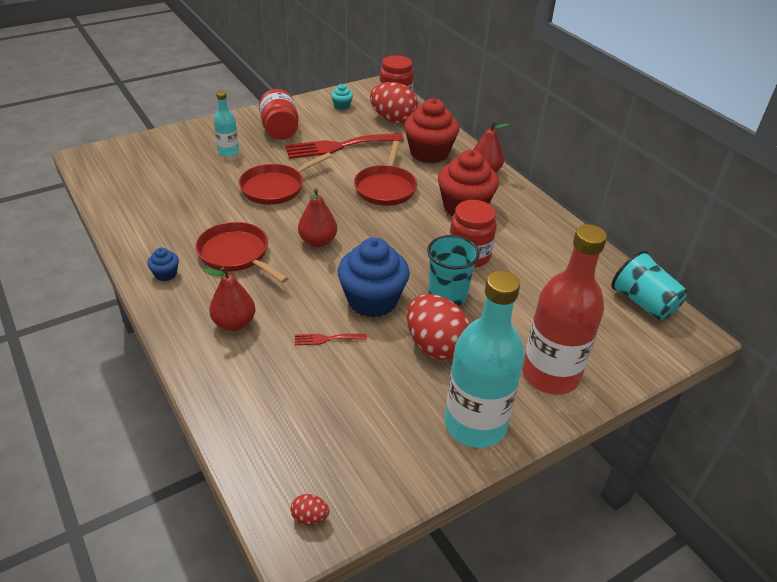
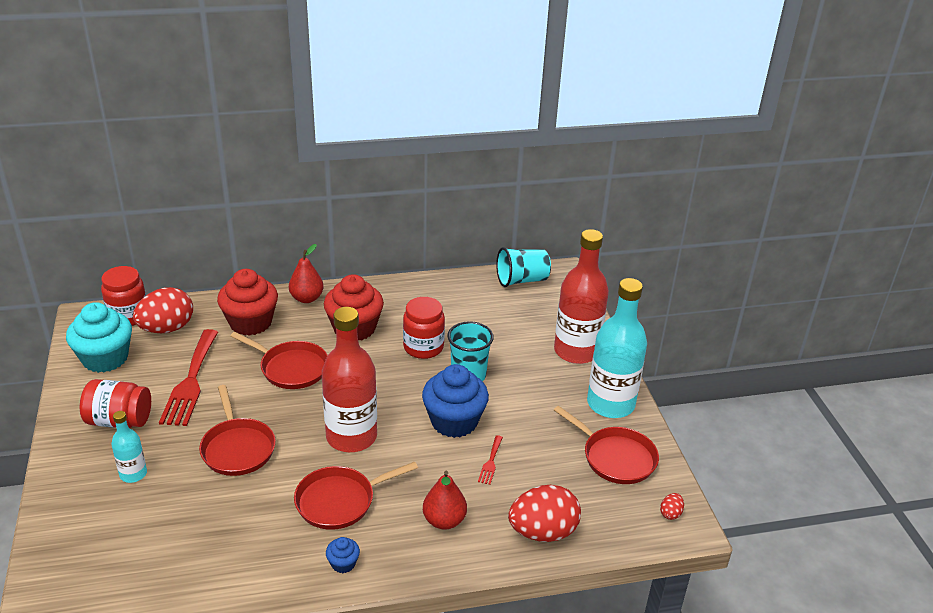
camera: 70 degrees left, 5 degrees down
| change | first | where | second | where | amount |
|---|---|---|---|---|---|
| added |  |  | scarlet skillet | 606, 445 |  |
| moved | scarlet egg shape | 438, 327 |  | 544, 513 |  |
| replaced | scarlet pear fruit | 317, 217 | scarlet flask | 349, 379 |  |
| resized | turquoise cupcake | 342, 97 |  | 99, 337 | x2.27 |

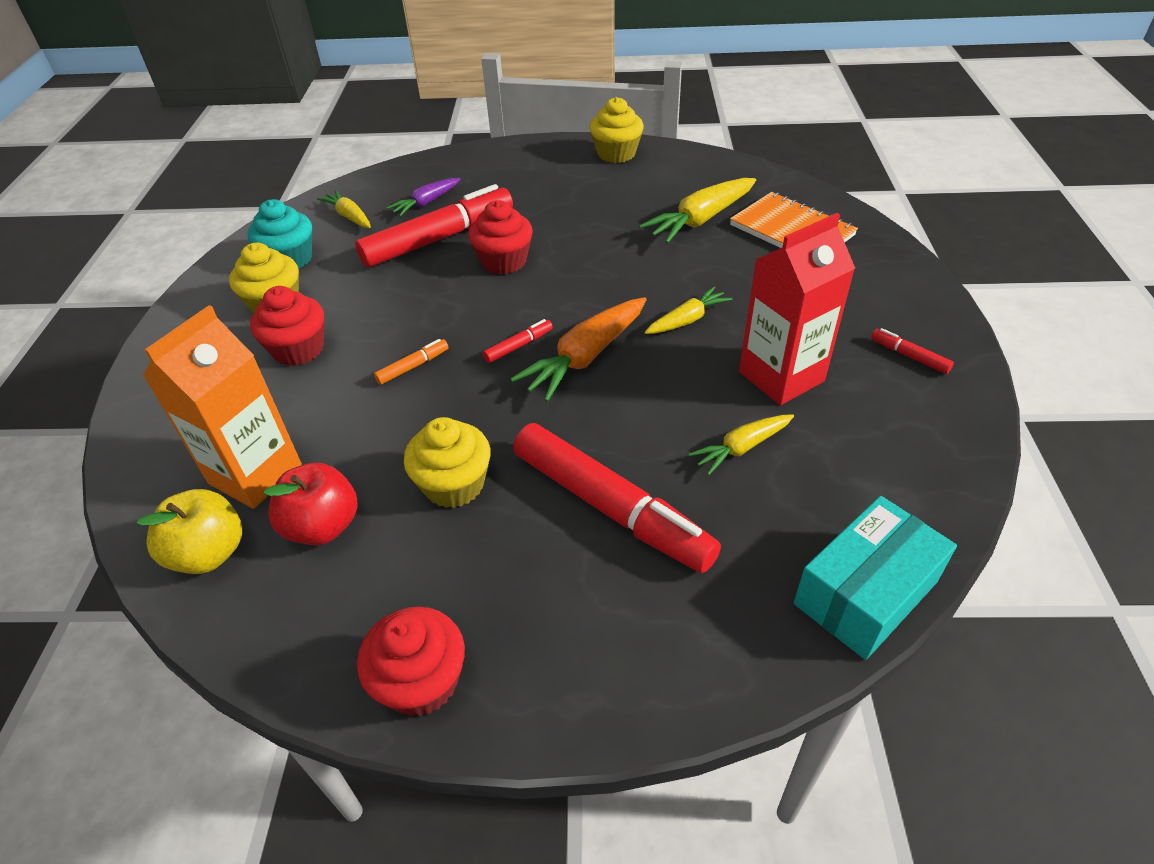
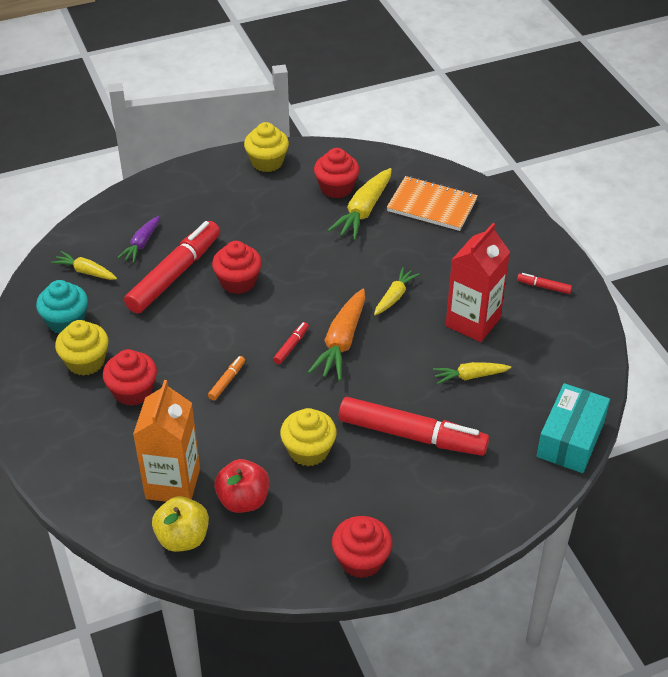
camera: 25 degrees left, 0 degrees up
| change | first | where | second | where | amount |
|---|---|---|---|---|---|
| added |  |  | scarlet cupcake | 337, 173 |  |
| turned | golden root vegetable | 741, 445 |  | 472, 373 | 45 degrees clockwise |

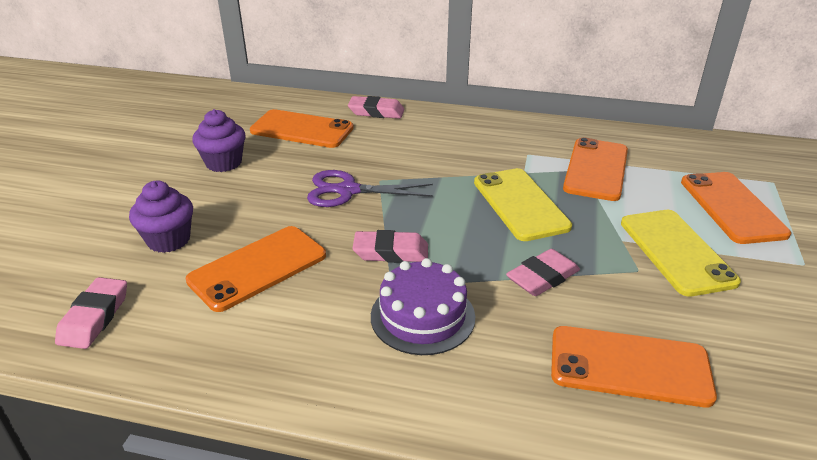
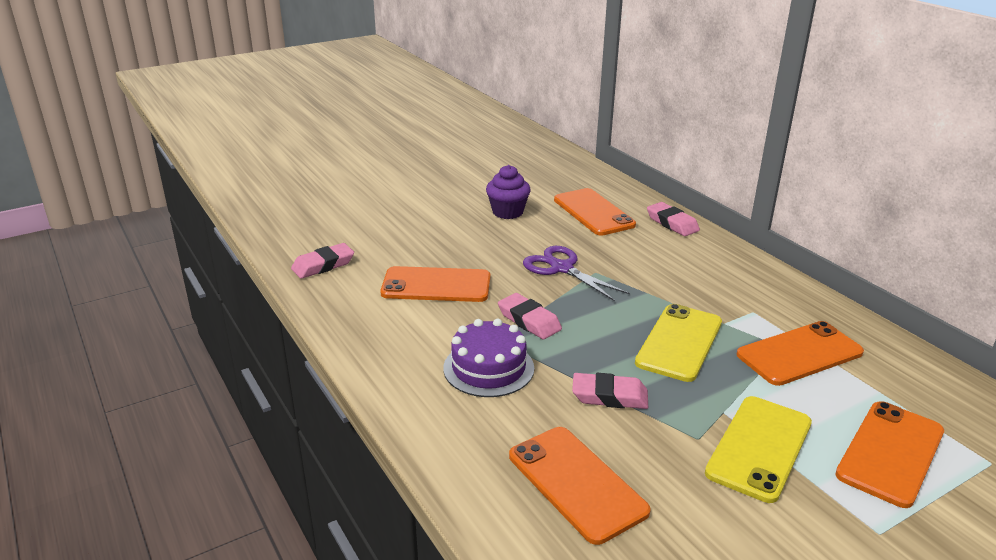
camera: 45 degrees right, 5 degrees down
| change | first | where | second | where | amount |
|---|---|---|---|---|---|
| removed | purple cupcake | 161, 217 |  |  |  |

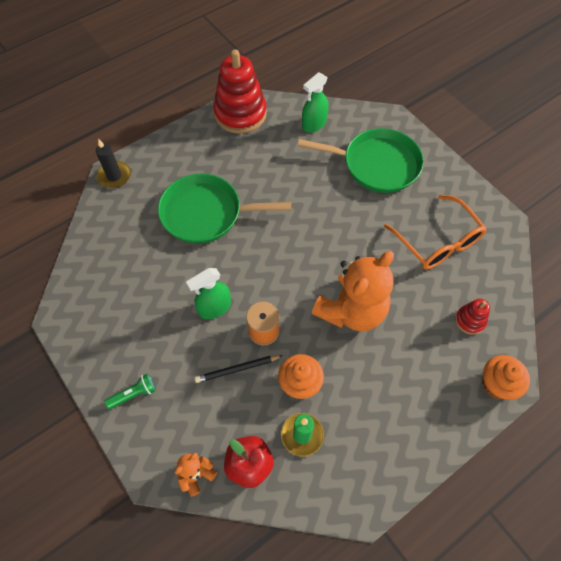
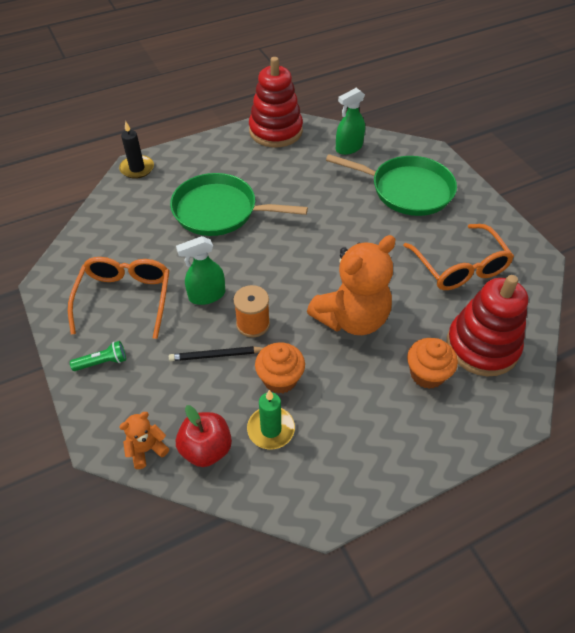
camera: 10 degrees right, 10 degrees down
| change | first | where | second | where | amount |
|---|---|---|---|---|---|
| added |  |  | orange spectacles | 118, 298 |  |
| moved | orange cupcake | 506, 377 |  | 432, 363 |  |
| resized | scarlet stacking rings | 472, 317 |  | 487, 325 | x2.12 |

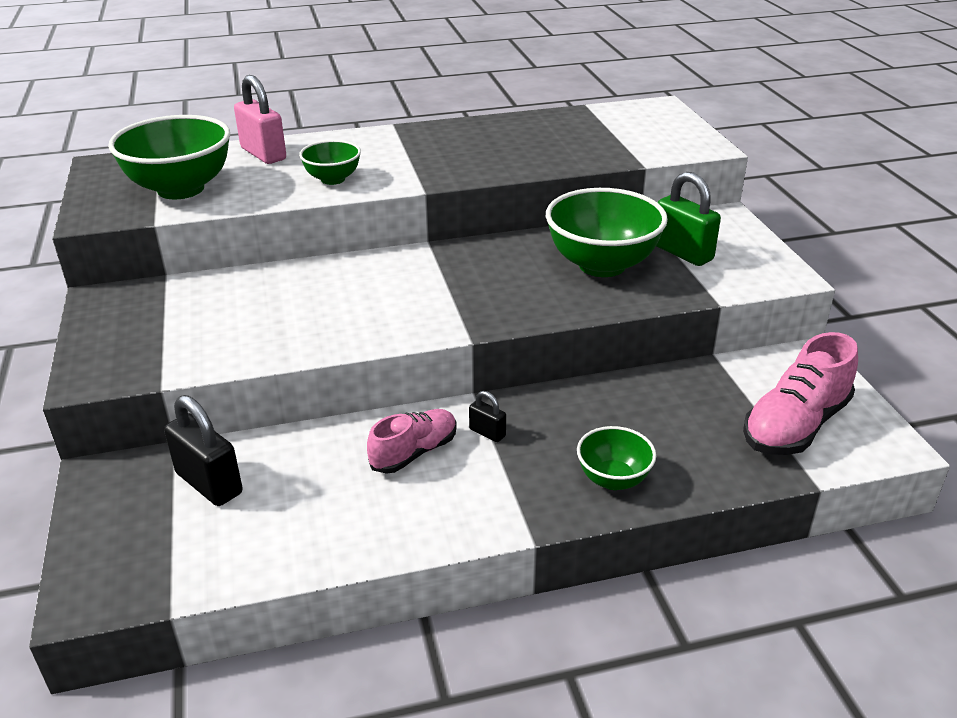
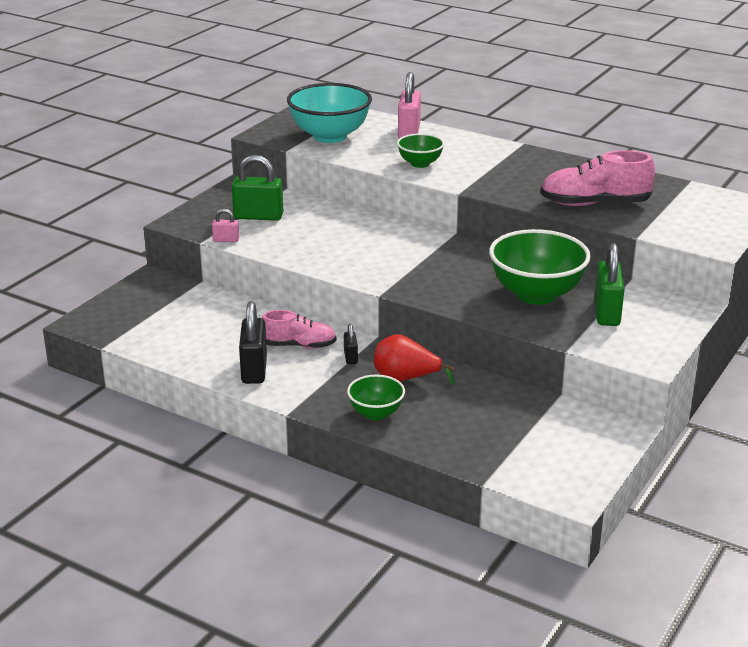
camera: 45 degrees right, 5 degrees down
| change | first | where | second | where | amount |
|---|---|---|---|---|---|
| added |  |  | rosy lock | 225, 225 |  |
| added |  |  | emerald lock | 257, 188 |  |
| added |  |  | scarlet pear fruit | 414, 359 |  |
| moved | black lock | 203, 450 |  | 253, 342 |  |
| moved | rosy sneaker | 800, 393 |  | 597, 178 |  |
| recoloured | emerald bowl | 169, 157 | turquoise bowl | 329, 113 |  |

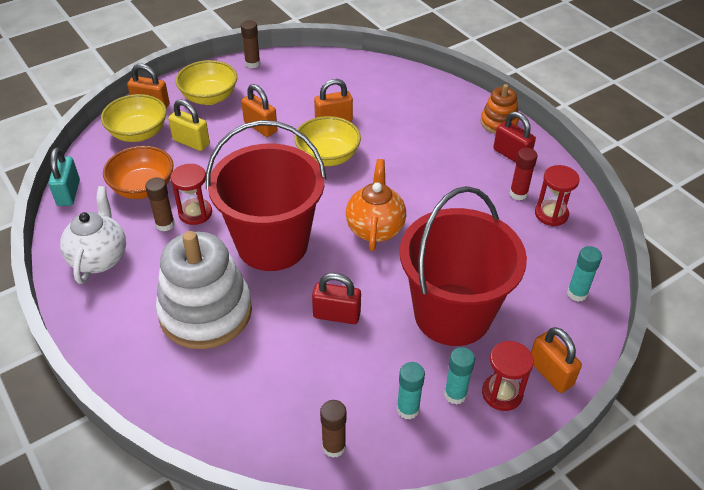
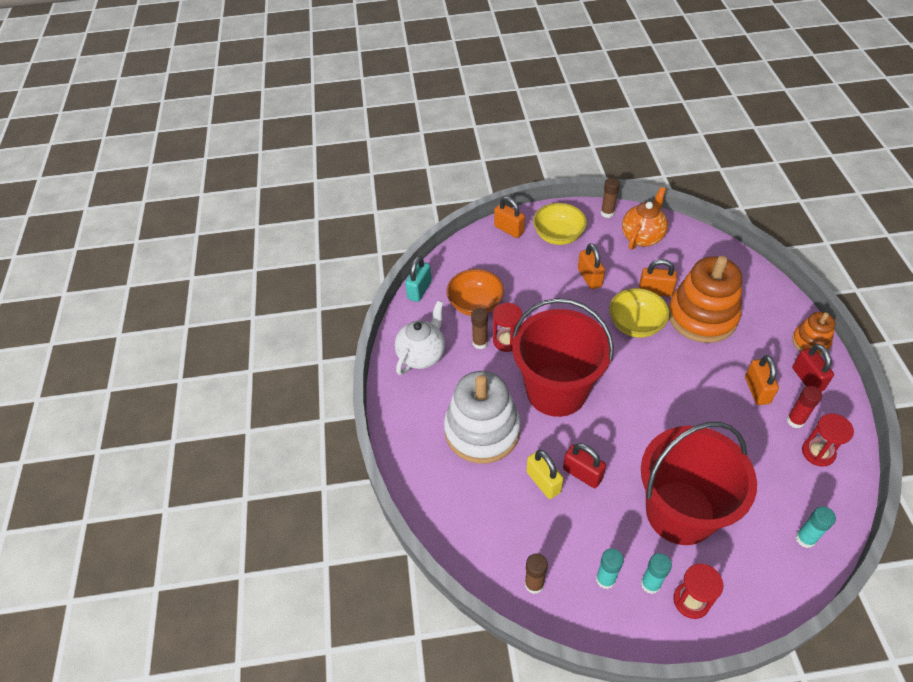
camera: 30 degrees right, 5 degrees up
| change | first | where | second | where | amount |
|---|---|---|---|---|---|
| removed | golden bowl | 134, 118 |  |  |  |
| added |  |  | orange stacking rings | 705, 299 |  |
| moved | golden lock | 189, 125 |  | 545, 474 |  |
| moved | orange china teapot | 376, 205 |  | 645, 218 |  |
| moved | orange lock | 556, 360 |  | 762, 380 |  |

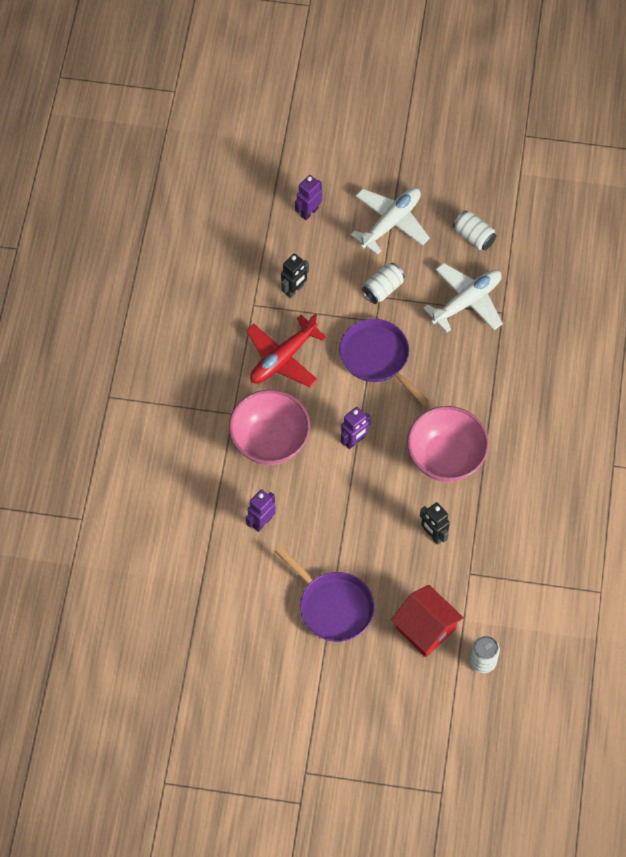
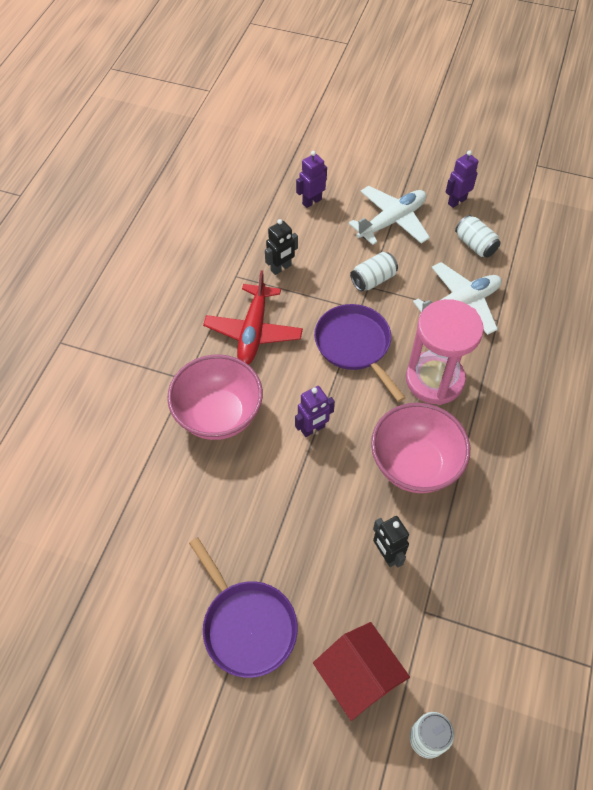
camera: 10 degrees right, 5 degrees down
| change | first | where | second | where | amount |
|---|---|---|---|---|---|
| added |  |  | rosy sand timer | 445, 352 |  |
| moved | purple robot | 261, 510 |  | 462, 179 |  |
| turned | scarlet toy plane | 286, 350 |  | 253, 317 | 45 degrees counterclockwise |

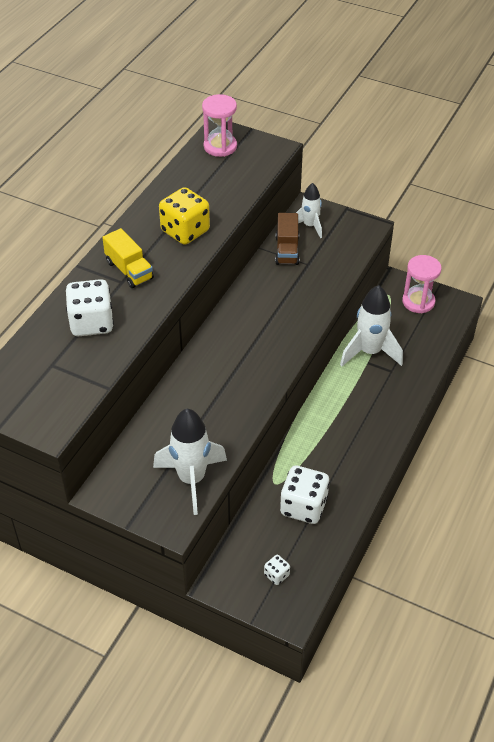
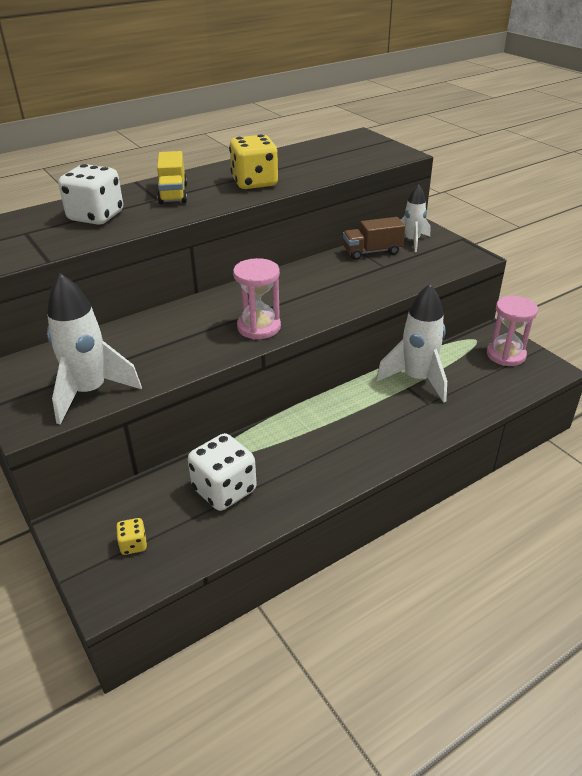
camera: 30 degrees right, 10 degrees down
| change | first | where | second | where | amount |
|---|---|---|---|---|---|
| moved | rosy sand timer | 219, 125 |  | 257, 298 |  |
| recoloured | snow-white game die | 277, 570 | golden game die | 131, 536 |  |
| turned | dark brown lorry | 287, 239 |  | 374, 238 | 45 degrees clockwise |

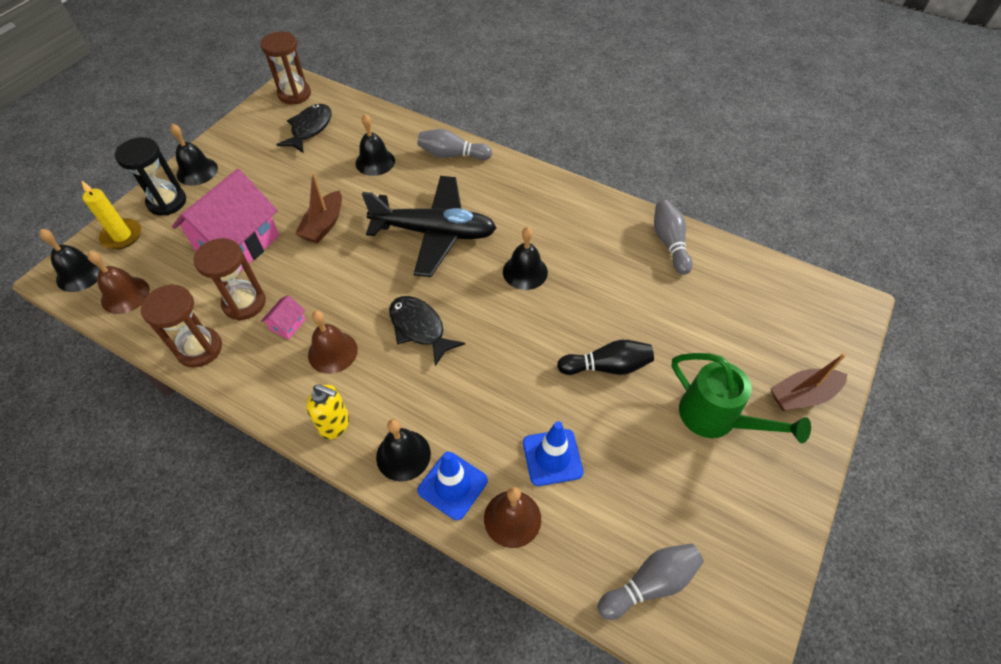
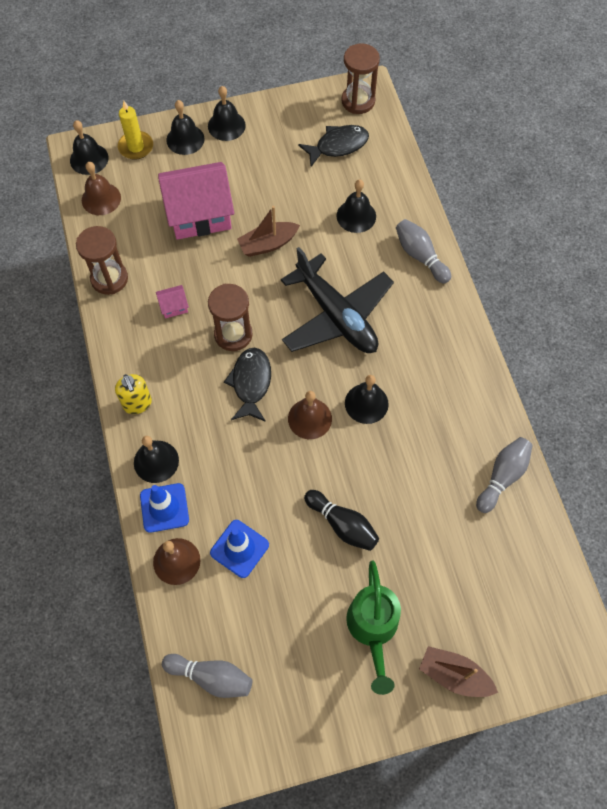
camera: 45 degrees right, 10 degrees up
| change | first | where | second | where | amount |
|---|---|---|---|---|---|
| moved | dark brown sand timer | 230, 279 |  | 230, 317 |  |
| moved | dark brown bell | 333, 342 |  | 310, 415 |  |
| replaced | black sand timer | 150, 176 | black bell | 185, 127 |  |

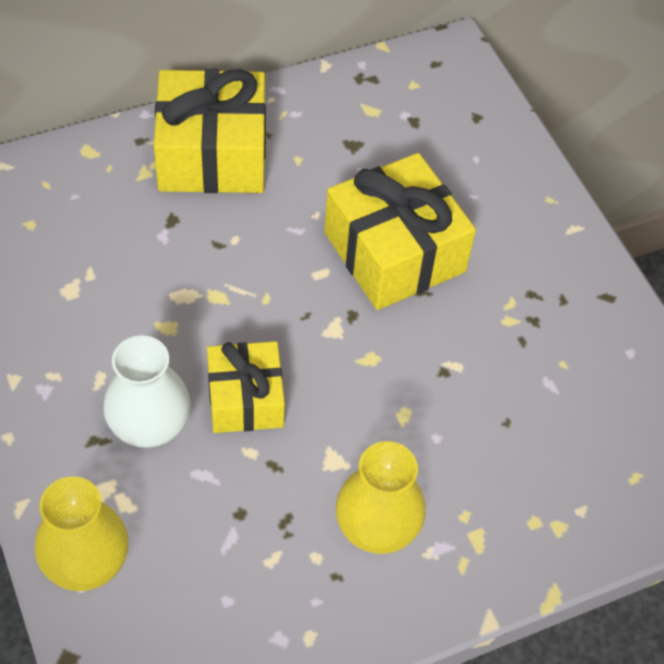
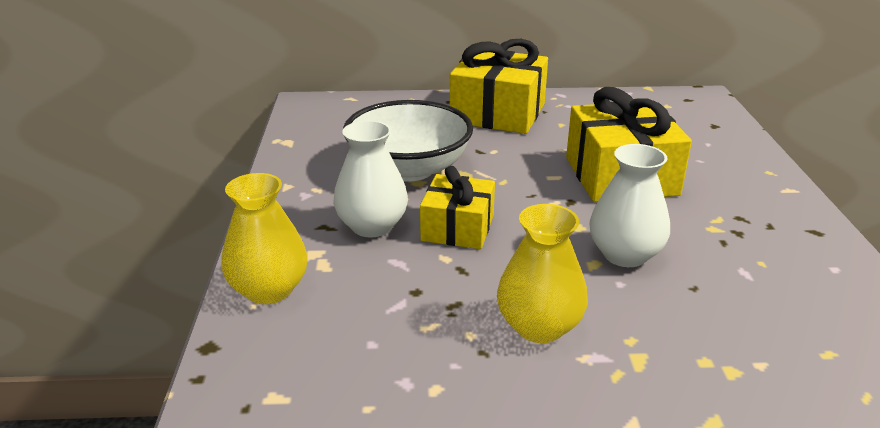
camera: 25 degrees right, 25 degrees down
| change | first | where | second | where | amount |
|---|---|---|---|---|---|
| added |  |  | snow-white bowl | 408, 141 |  |
| added |  |  | snow-white tall vase | 630, 205 |  |

